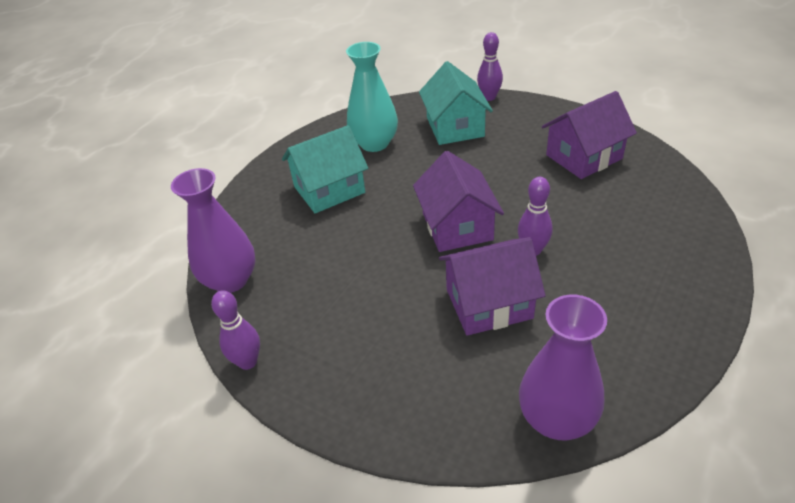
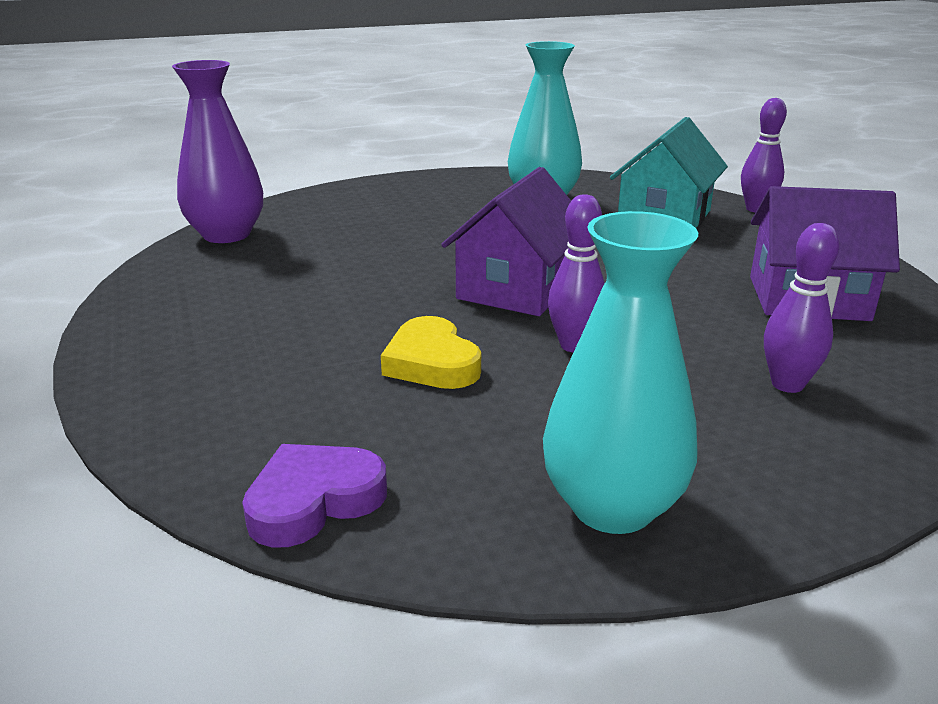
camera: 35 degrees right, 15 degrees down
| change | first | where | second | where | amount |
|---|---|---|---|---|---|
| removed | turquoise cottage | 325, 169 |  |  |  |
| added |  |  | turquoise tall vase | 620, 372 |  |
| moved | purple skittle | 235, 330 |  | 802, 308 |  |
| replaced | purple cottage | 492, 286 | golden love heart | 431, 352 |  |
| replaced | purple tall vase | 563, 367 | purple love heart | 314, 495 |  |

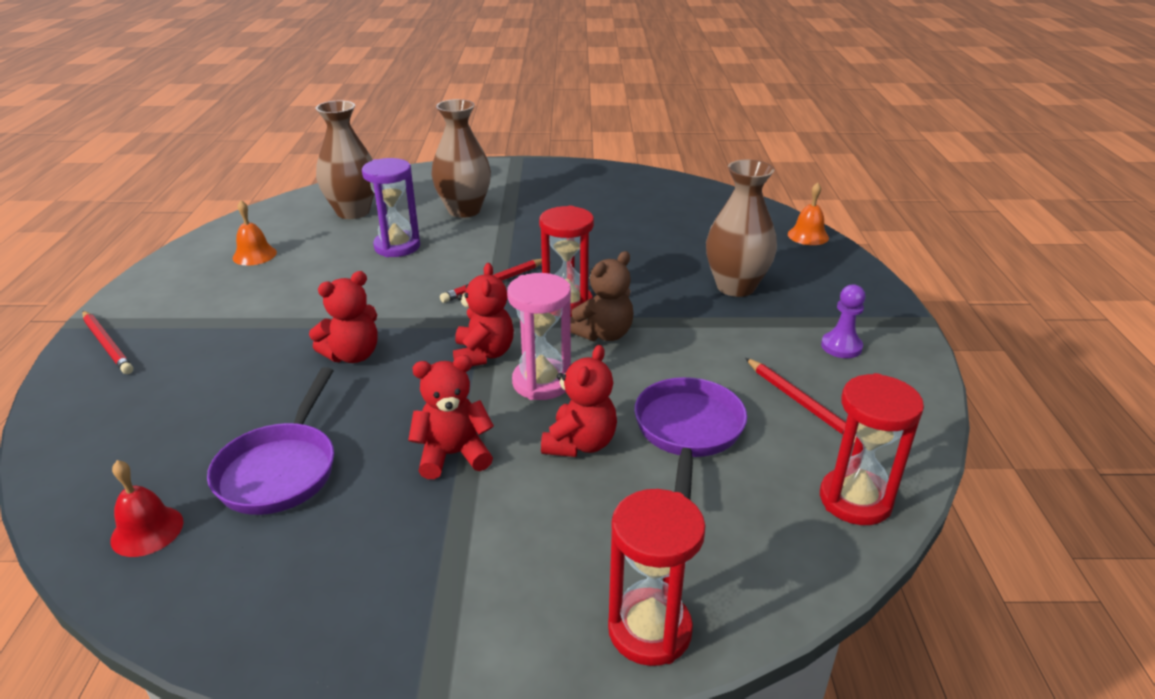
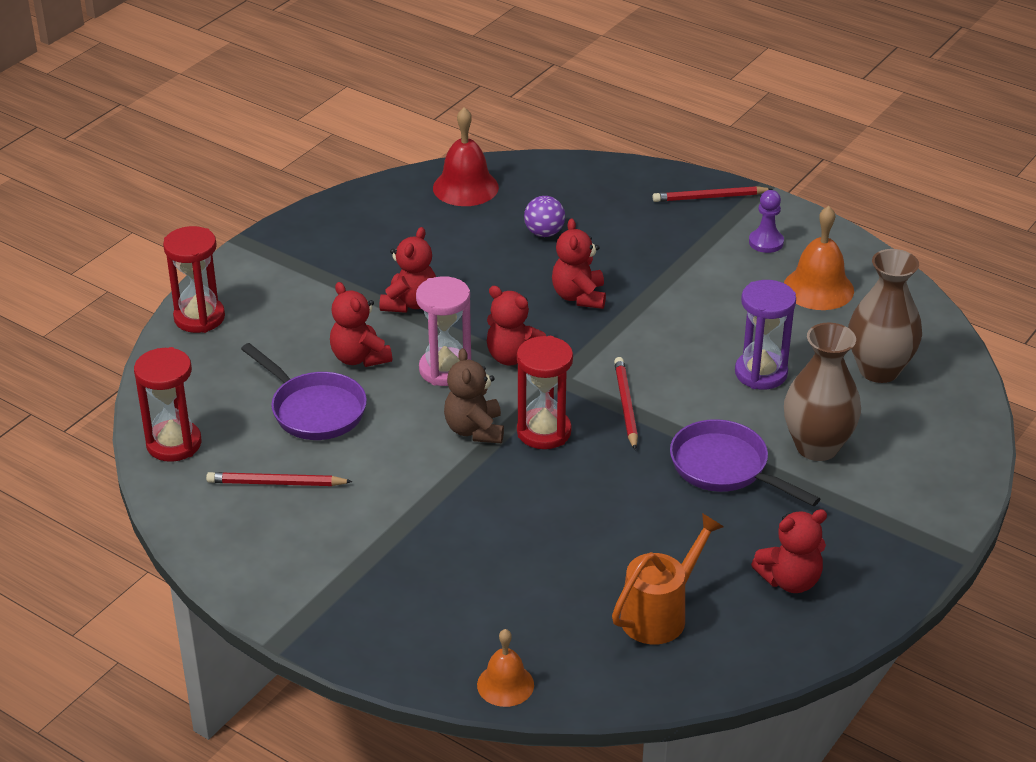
camera: 125 degrees right, 5 degrees up
| change | first | where | second | where | amount |
|---|---|---|---|---|---|
| removed | dark brown tall vase | 741, 228 |  |  |  |
| added |  |  | purple sphere | 544, 216 |  |
| added |  |  | orange sprinkling can | 668, 579 |  |
| added |  |  | scarlet teddy bear | 789, 551 |  |
| moved | purple skillet | 270, 441 |  | 745, 463 |  |
| moved | purple chess pawn | 843, 321 |  | 766, 221 |  |
| resized | scarlet bell | 147, 508 |  | 466, 156 | x1.56 |
| resized | orange bell | 255, 233 |  | 819, 258 | x1.56 |

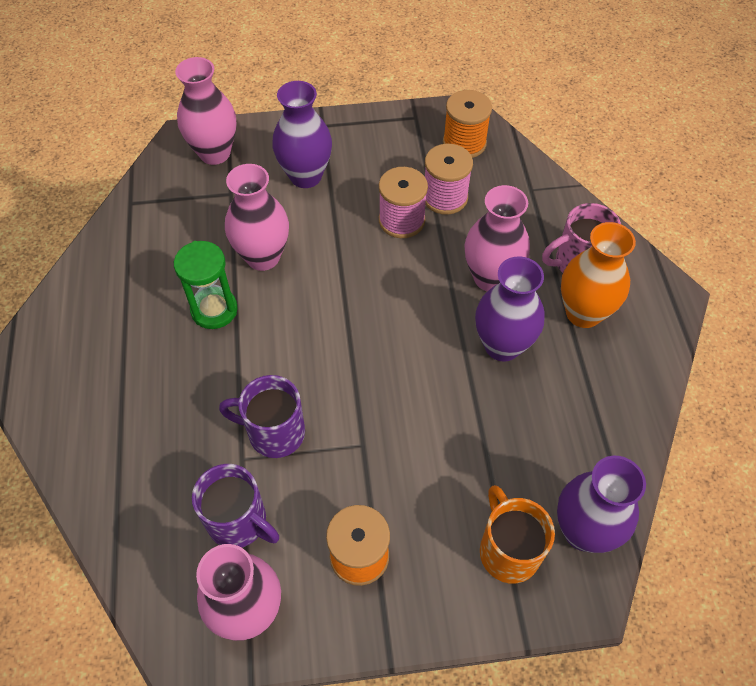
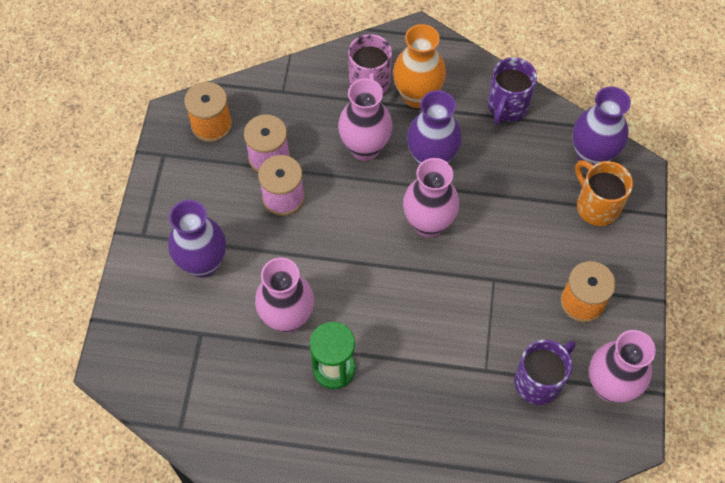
camera: 75 degrees left, 5 degrees up
| change | first | where | second | where | amount |
|---|---|---|---|---|---|
| moved | rosy tall vase | 205, 111 |  | 431, 198 |  |
| moved | purple coffee mug | 262, 416 |  | 512, 91 |  |
| turned | orange coffee mug | 517, 534 |  | 604, 193 | 60 degrees clockwise |

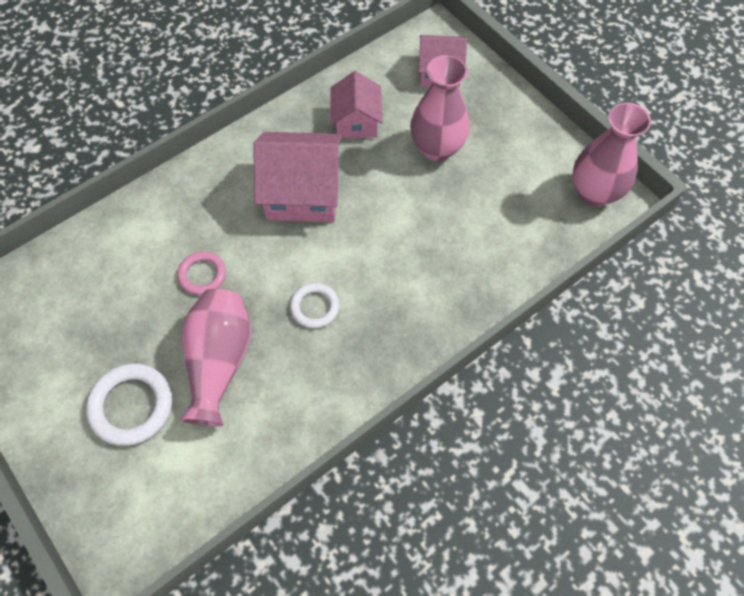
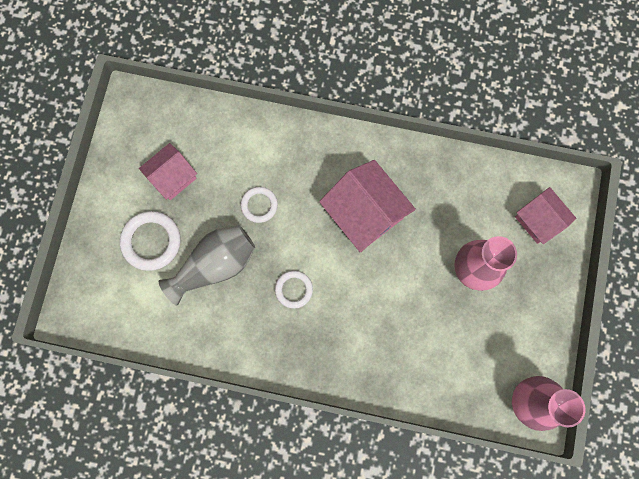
camera: 50 degrees right, 15 degrees up
| change | first | where | second | where | amount |
|---|---|---|---|---|---|
| moved | rosy cottage | 356, 104 |  | 168, 171 |  |
| recoloured | rosy ring | 201, 273 | snow-white ring | 259, 205 |  |
| recoloured | rosy tall vase | 215, 357 | gray tall vase | 207, 266 |  |

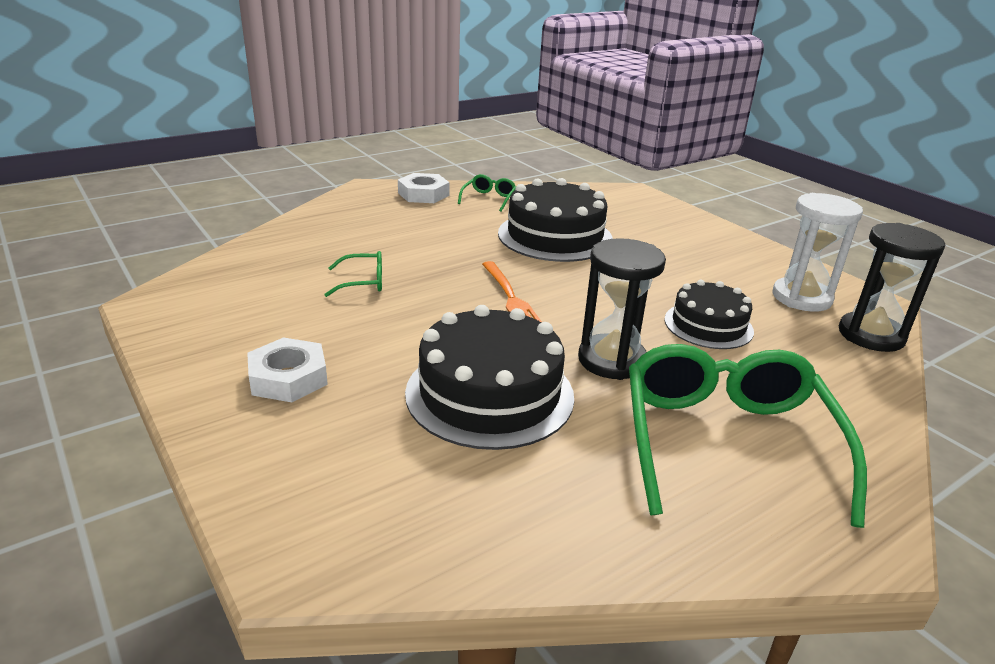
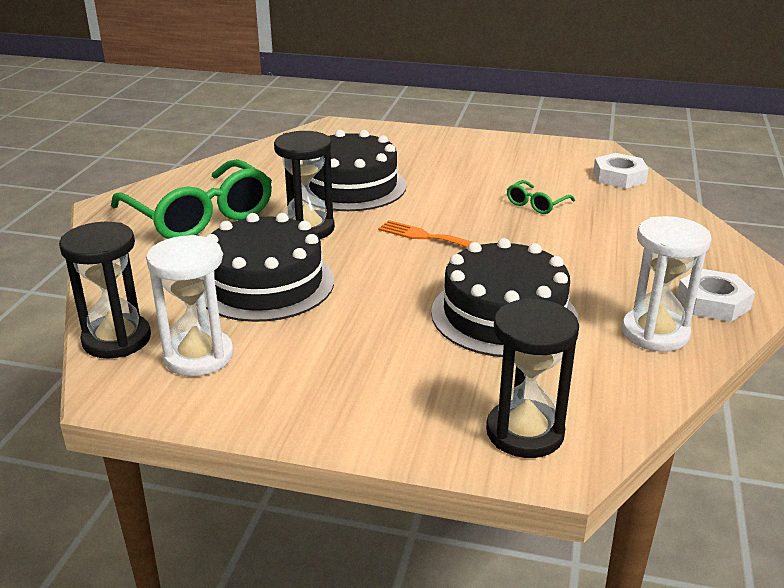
camera: 140 degrees right, 0 degrees up
| change | first | where | second | where | amount |
|---|---|---|---|---|---|
| added |  |  | black sand timer | 532, 378 |  |
| moved | snow-white hexagon nut | 287, 369 |  | 621, 171 |  |
| replaced | emerald spectacles | 487, 193 | snow-white sand timer | 667, 284 |  |
| resized | black layer cake | 709, 314 |  | 269, 267 | x1.62 |

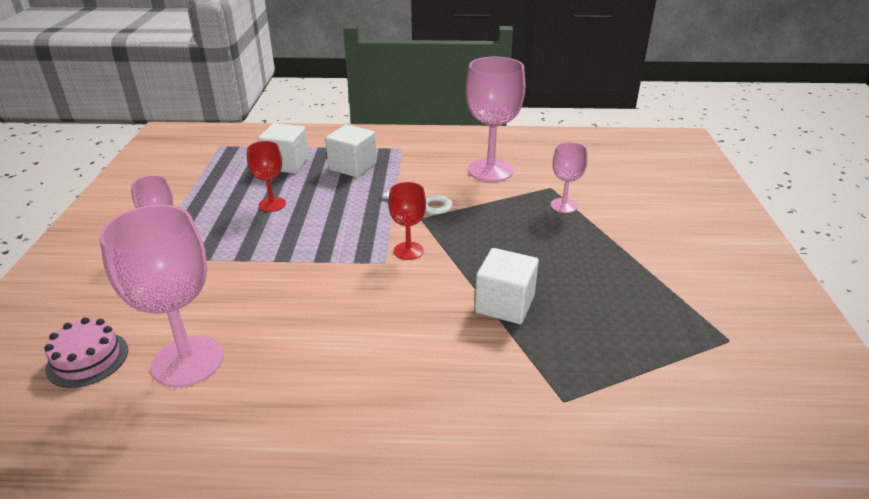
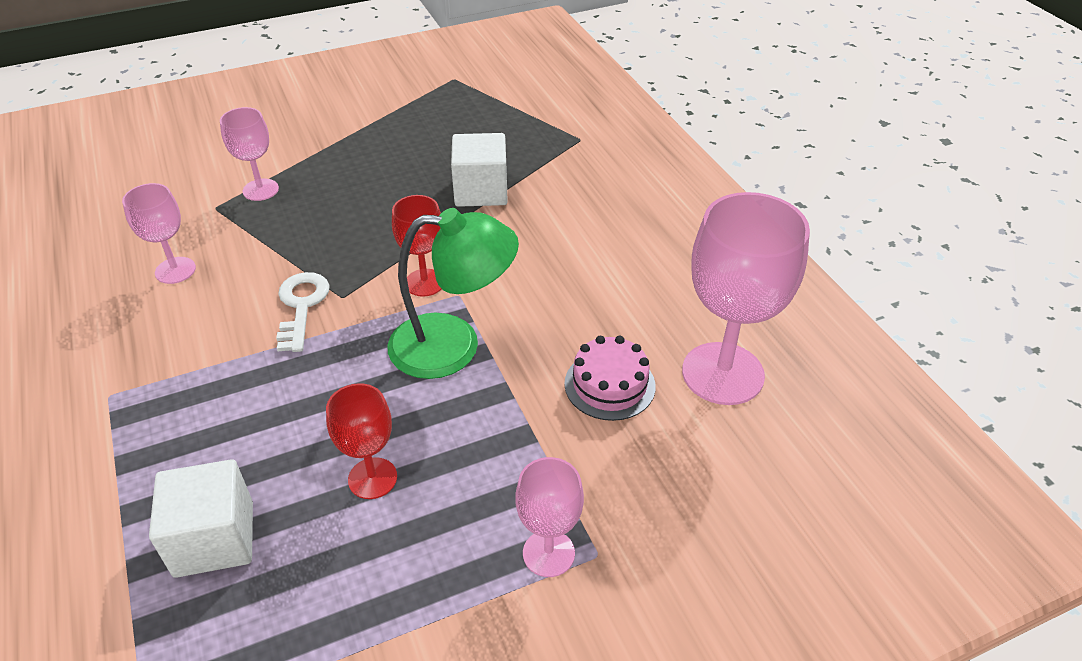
camera: 115 degrees left, 10 degrees up
| change | first | where | second | where | amount |
|---|---|---|---|---|---|
| removed | snow-white block | 351, 150 |  |  |  |
| added |  |  | emerald desk lamp | 453, 293 |  |
| moved | rosy layer cake | 86, 352 |  | 610, 378 |  |
| resized | rosy goblet | 495, 119 |  | 159, 233 | x0.54 |

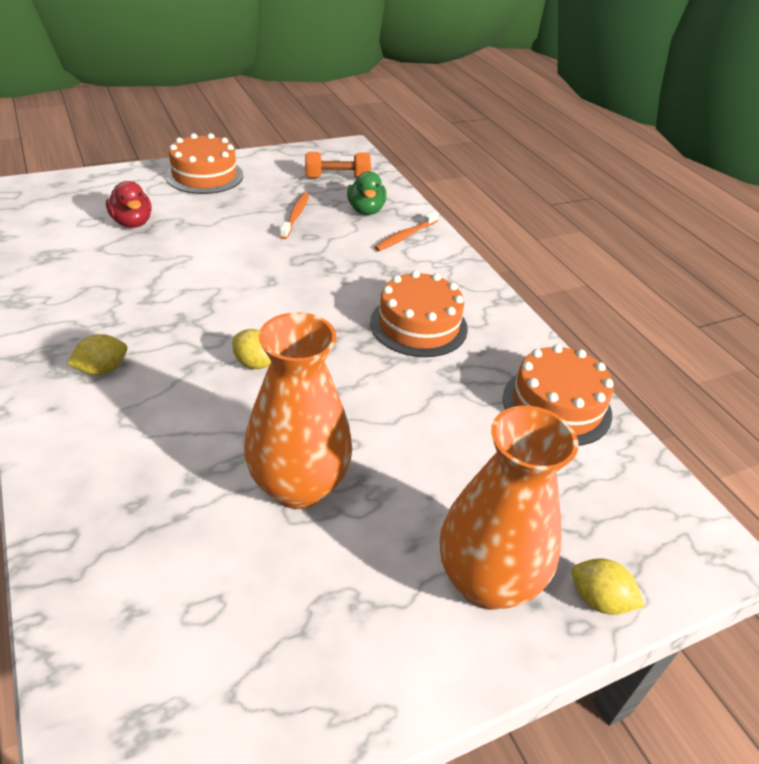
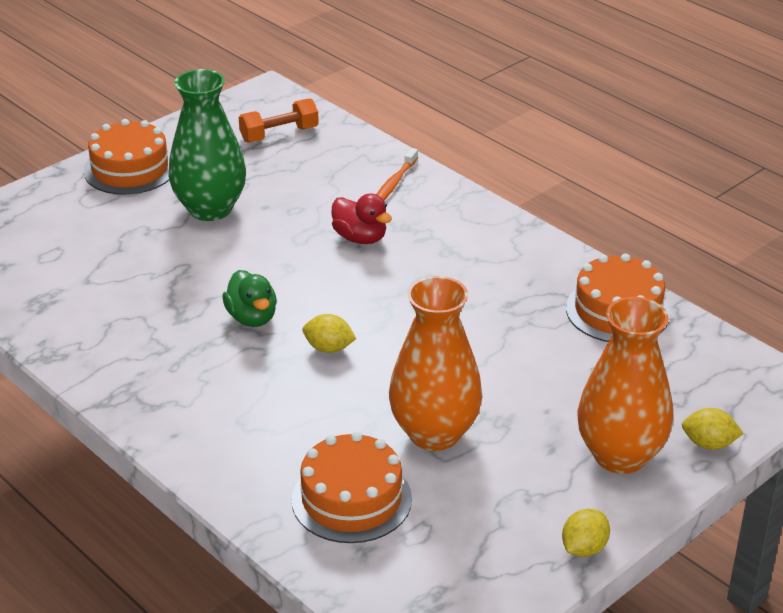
camera: 15 degrees left, 5 degrees down
| change | first | where | second | where | amount |
|---|---|---|---|---|---|
| removed | orange toothbrush | 294, 216 |  |  |  |
| added |  |  | emerald tall vase | 207, 145 |  |
| moved | golden citrus fruit | 97, 354 |  | 586, 533 |  |
| moved | scarlet duck | 129, 204 |  | 361, 218 |  |
| moved | emerald duck | 366, 193 |  | 249, 298 |  |
| moved | orange layer cake | 419, 314 |  | 352, 487 |  |

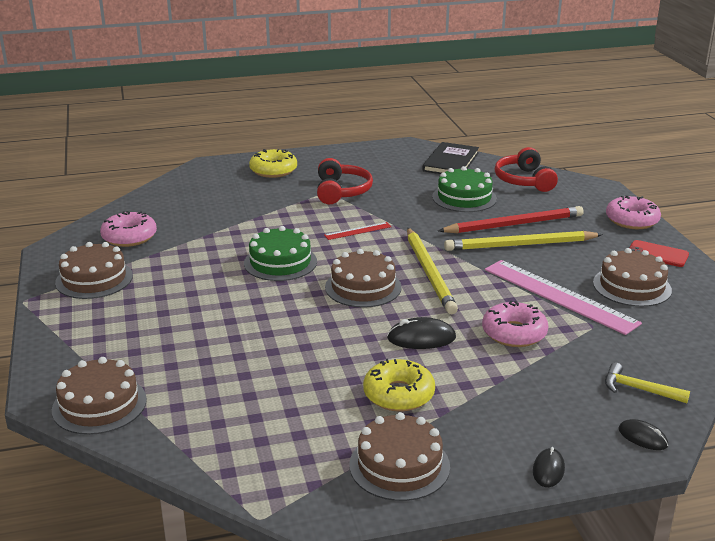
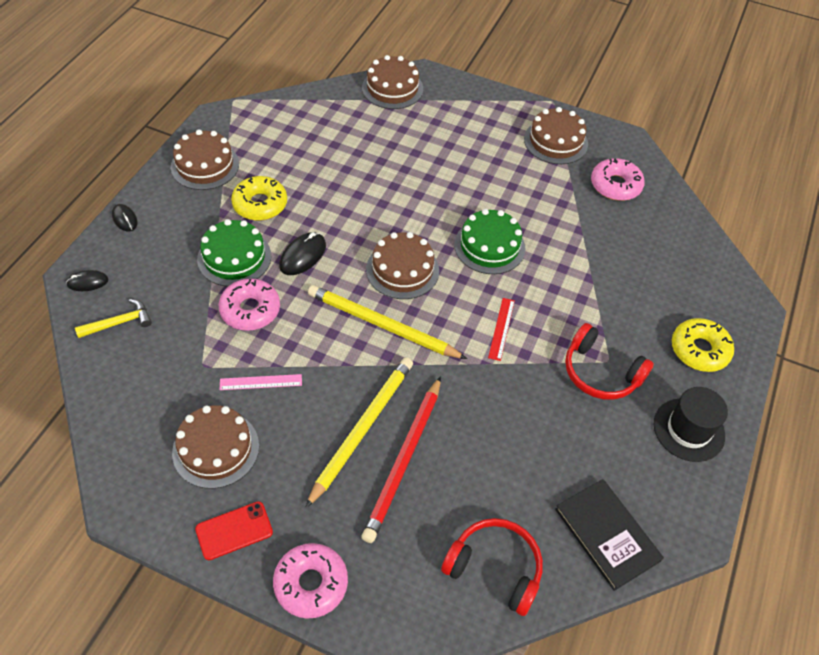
camera: 125 degrees right, 25 degrees up
| change | first | where | second | where | amount |
|---|---|---|---|---|---|
| added |  |  | black top hat | 691, 424 |  |
| moved | emerald layer cake | 464, 189 |  | 234, 252 |  |
| resized | rosy ruler | 563, 297 |  | 261, 382 | x0.45 |

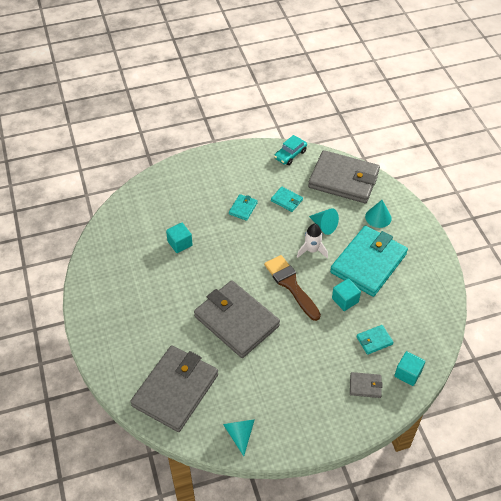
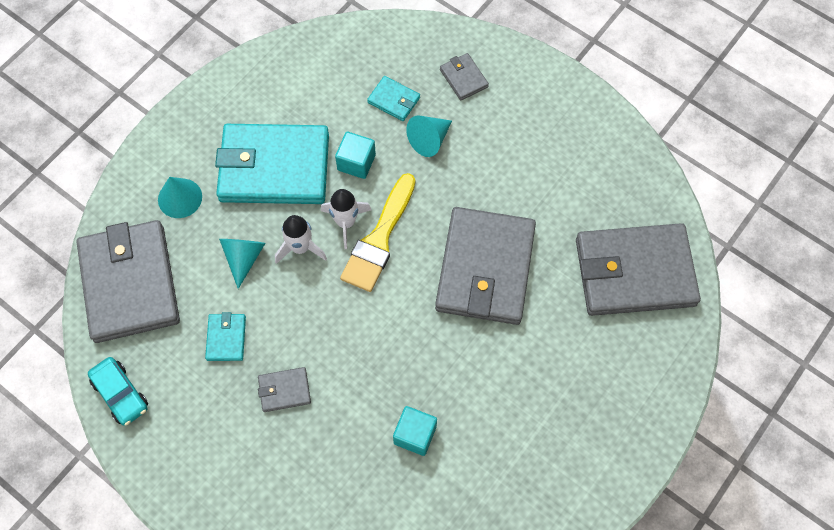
camera: 125 degrees left, 15 degrees up
| change | first | where | second | where | amount |
|---|---|---|---|---|---|
| removed | turquoise block | 409, 368 |  |  |  |
| added |  |  | snow-white spaceship | 346, 219 |  |
| moved | turquoise solid cone | 239, 437 |  | 429, 136 |  |
| recoloured | turquoise wallet | 243, 207 | gray wallet | 284, 389 |  |
| recoloured | dark brown paint brush | 292, 288 | golden paint brush | 377, 232 |  |
| turned | turquoise car | 290, 150 |  | 118, 391 | 45 degrees clockwise |

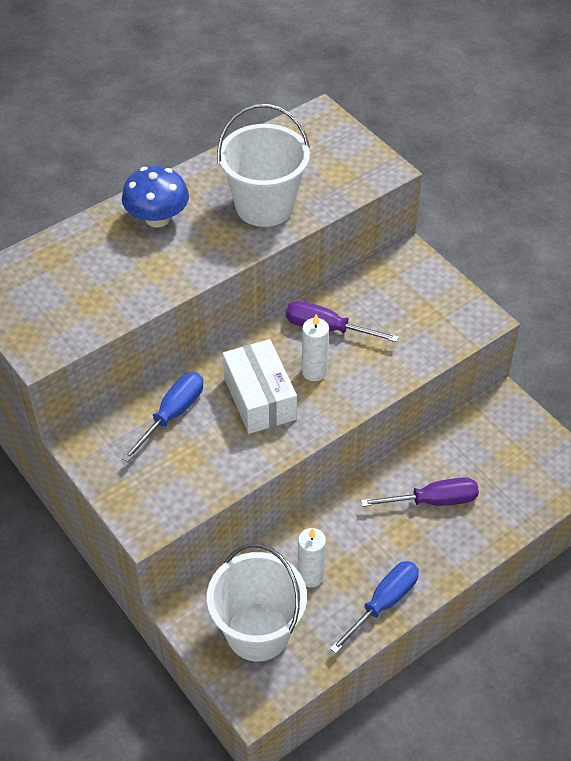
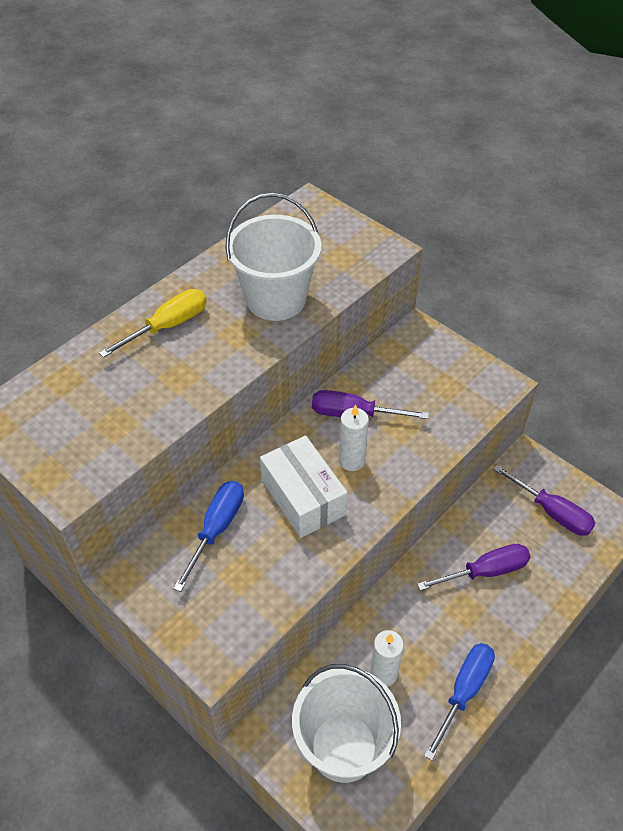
camera: 10 degrees left, 0 degrees up
| change | first | where | second | where | amount |
|---|---|---|---|---|---|
| added |  |  | purple screwdriver | 544, 500 |  |
| replaced | cobalt toadstool | 155, 196 | golden screwdriver | 153, 323 |  |

